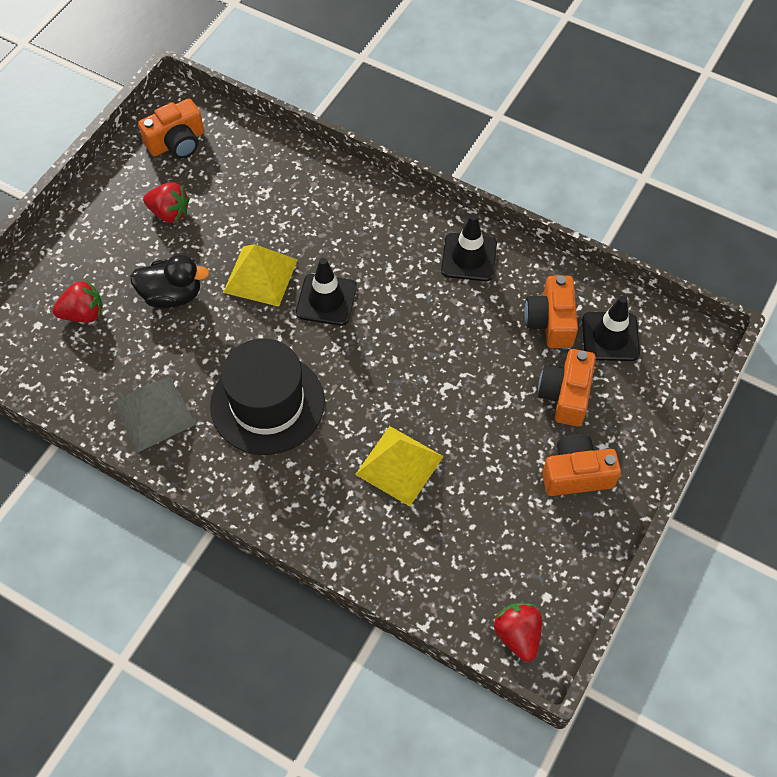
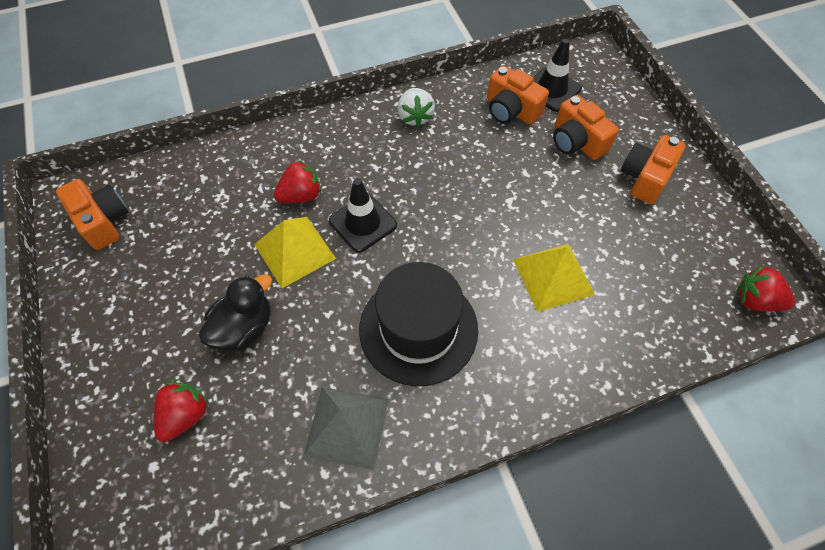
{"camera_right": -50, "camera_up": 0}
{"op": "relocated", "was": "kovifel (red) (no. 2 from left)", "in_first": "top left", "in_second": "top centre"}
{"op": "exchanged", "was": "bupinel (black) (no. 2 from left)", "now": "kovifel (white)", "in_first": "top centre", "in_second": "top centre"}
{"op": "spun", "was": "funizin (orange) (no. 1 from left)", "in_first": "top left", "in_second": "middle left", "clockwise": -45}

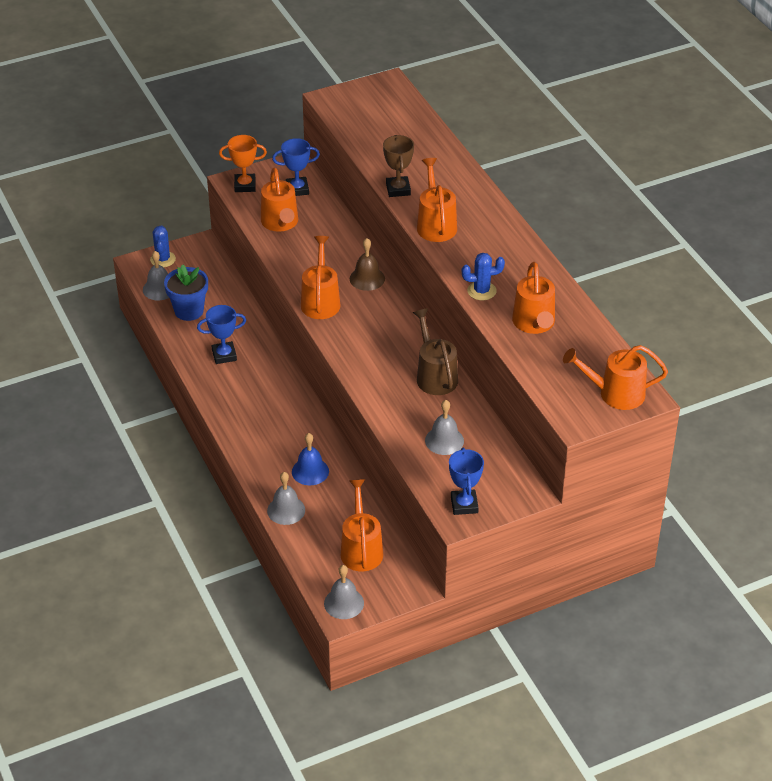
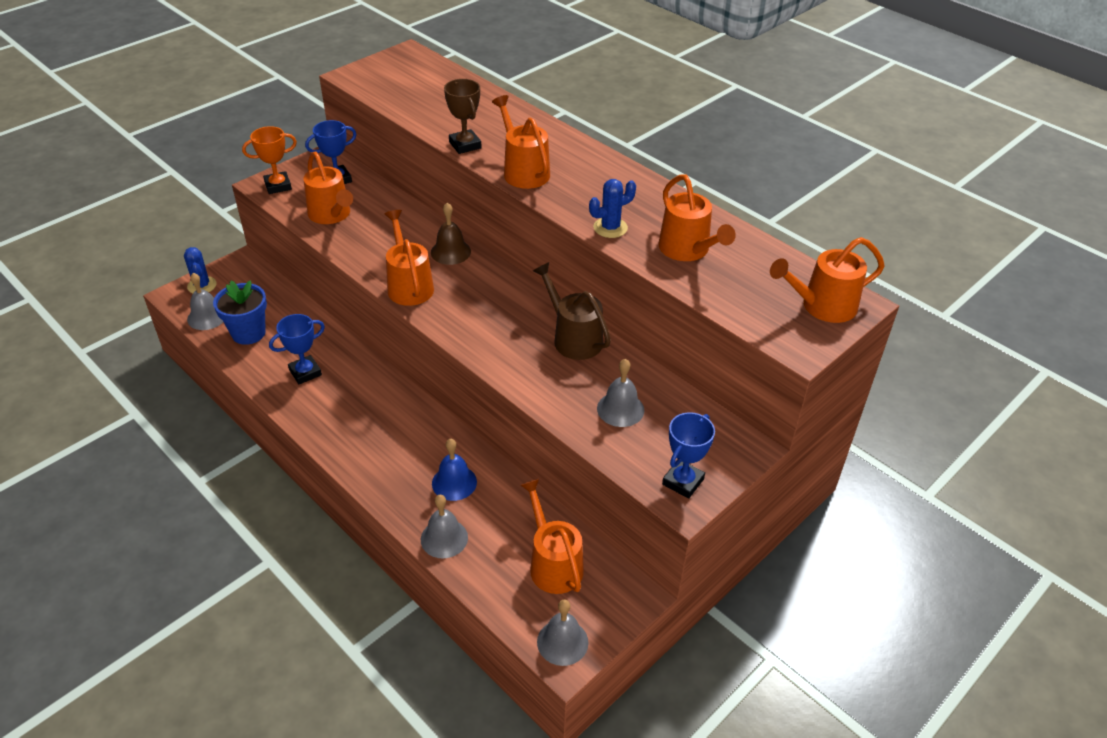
{"camera_right": -20, "camera_up": 0}
{"op": "spun", "was": "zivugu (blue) (no. 3 from left)", "in_first": "centre", "in_second": "centre", "clockwise": 60}

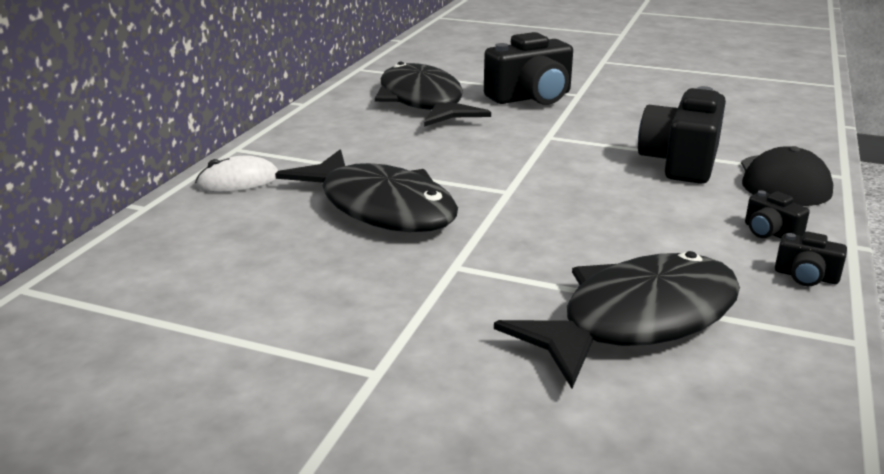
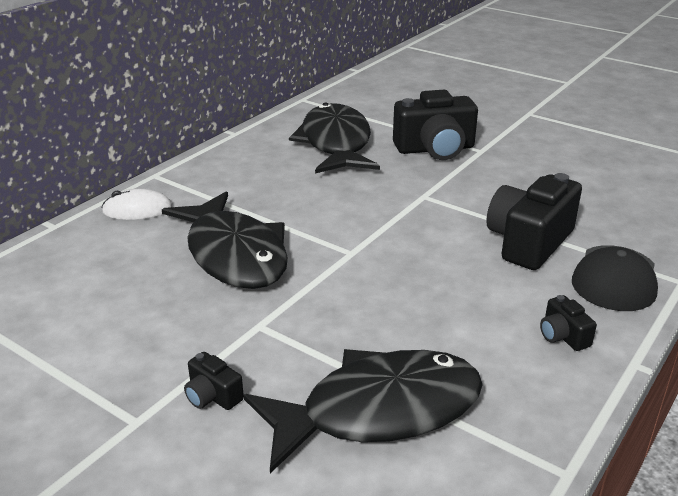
{"camera_right": 15, "camera_up": 5}
{"op": "relocated", "was": "funizin (black) (no. 4 from left in the first image)", "now": "funizin (black) (no. 1 from left)", "in_first": "middle right", "in_second": "bottom left"}

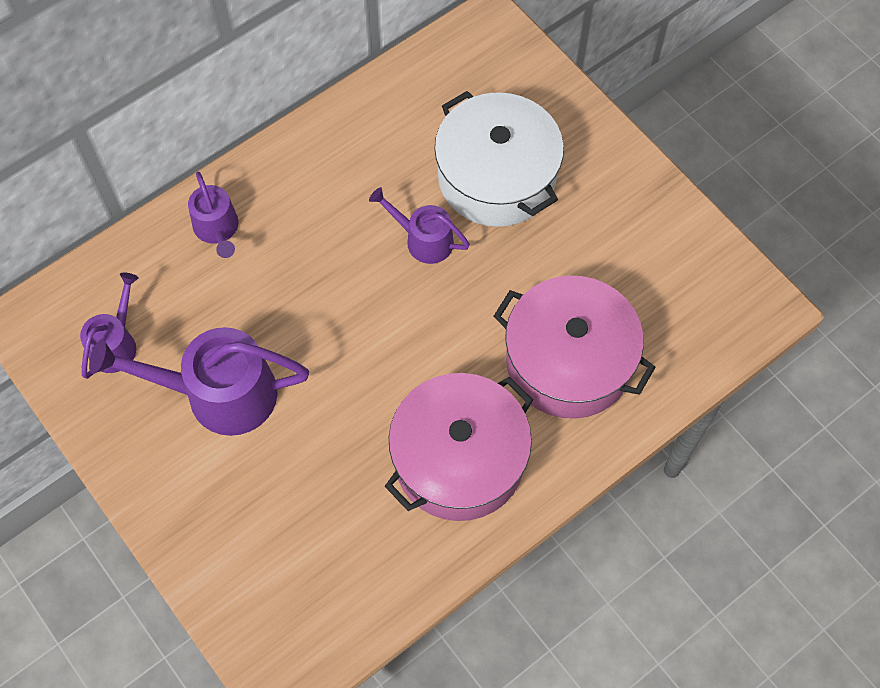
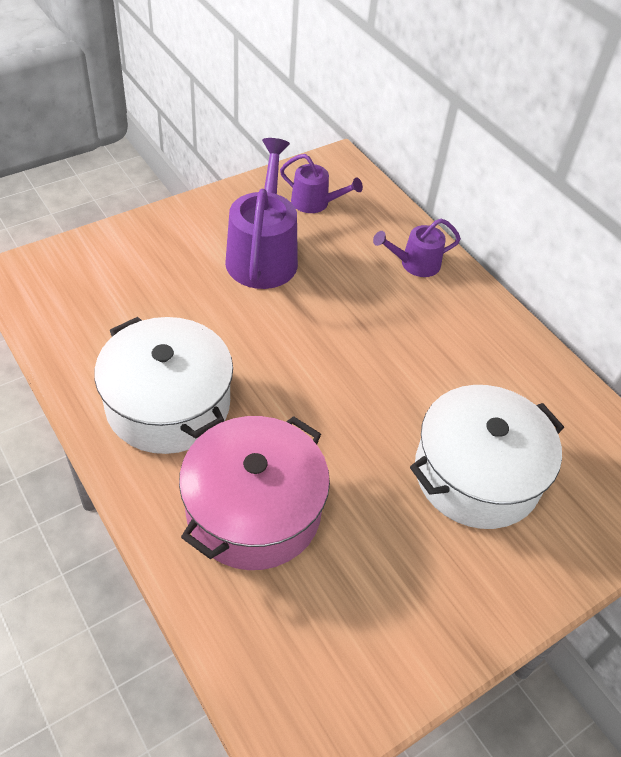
{"camera_right": 90, "camera_up": -15}
{"op": "missing", "was": "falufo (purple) (no. 4 from left)", "in_first": "top centre"}
{"op": "colour", "was": "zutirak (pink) (no. 1 from left)", "now": "zutirak (white) (no. 1 from left)", "in_first": "centre", "in_second": "middle left"}

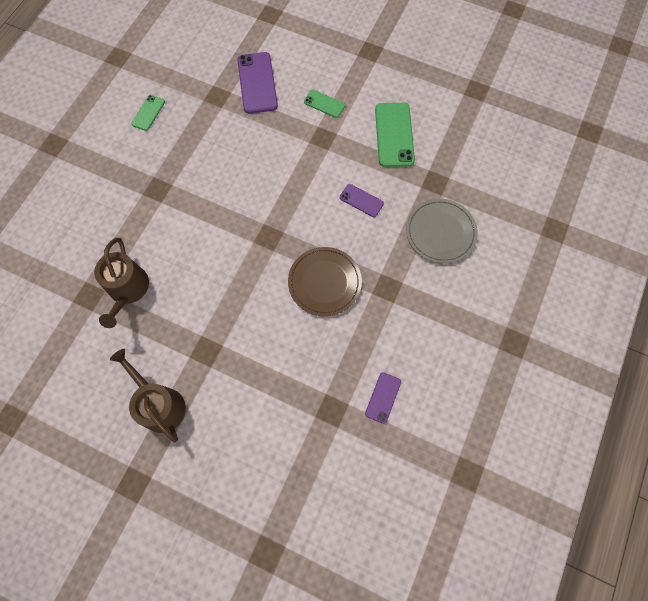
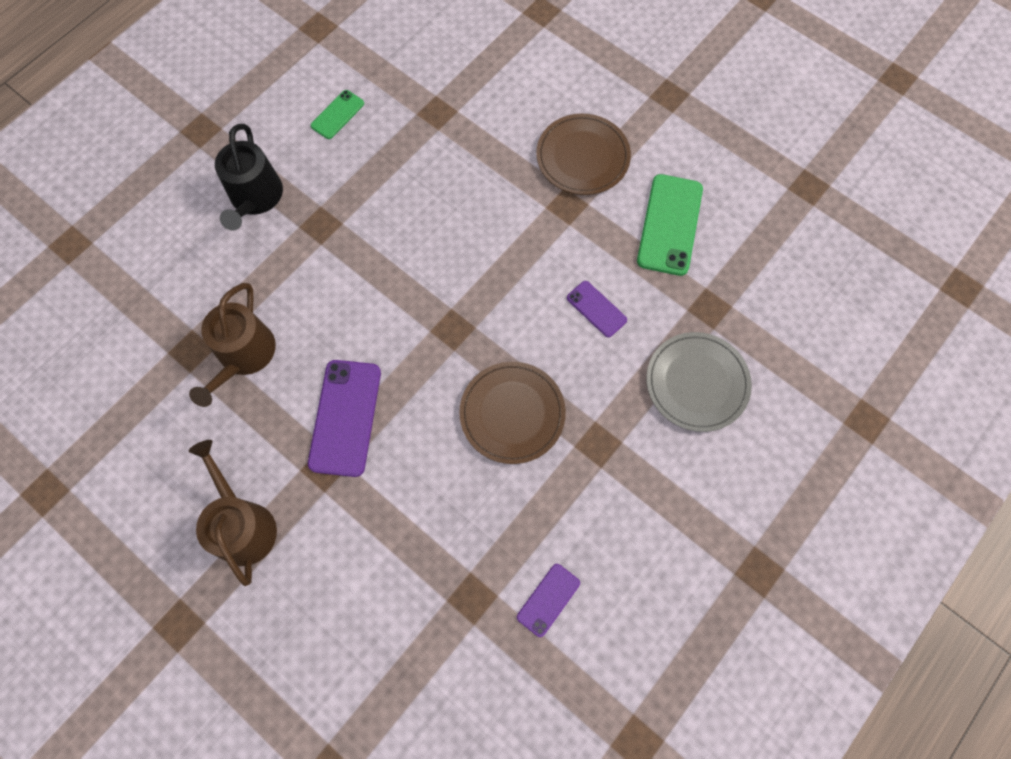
{"camera_right": 15, "camera_up": 0}
{"op": "appeared", "now": "falufo (black)", "in_second": "top left"}
{"op": "relocated", "was": "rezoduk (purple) (no. 1 from left)", "in_first": "top centre", "in_second": "centre"}
{"op": "exchanged", "was": "rezoduk (green) (no. 2 from left)", "now": "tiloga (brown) (no. 2 from left)", "in_first": "top centre", "in_second": "top centre"}

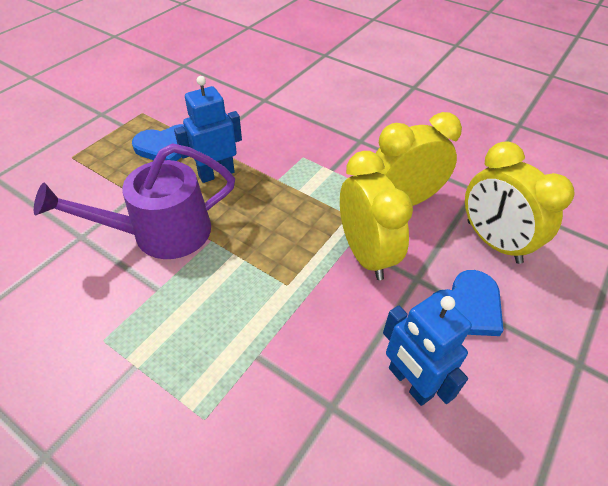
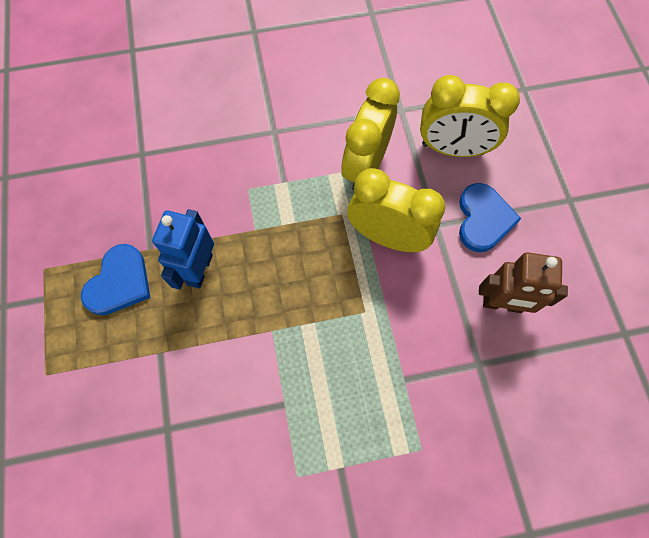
{"camera_right": -45, "camera_up": 20}
{"op": "missing", "was": "falufo (purple)", "in_first": "middle left"}
{"op": "colour", "was": "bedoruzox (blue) (no. 2 from left)", "now": "bedoruzox (brown)", "in_first": "bottom right", "in_second": "middle right"}

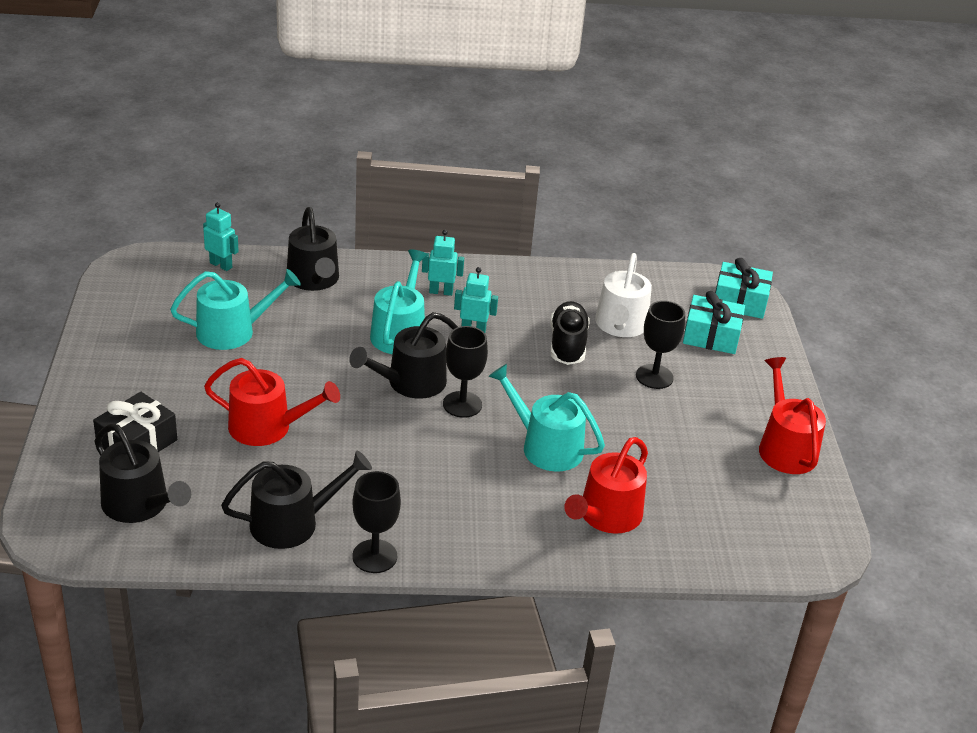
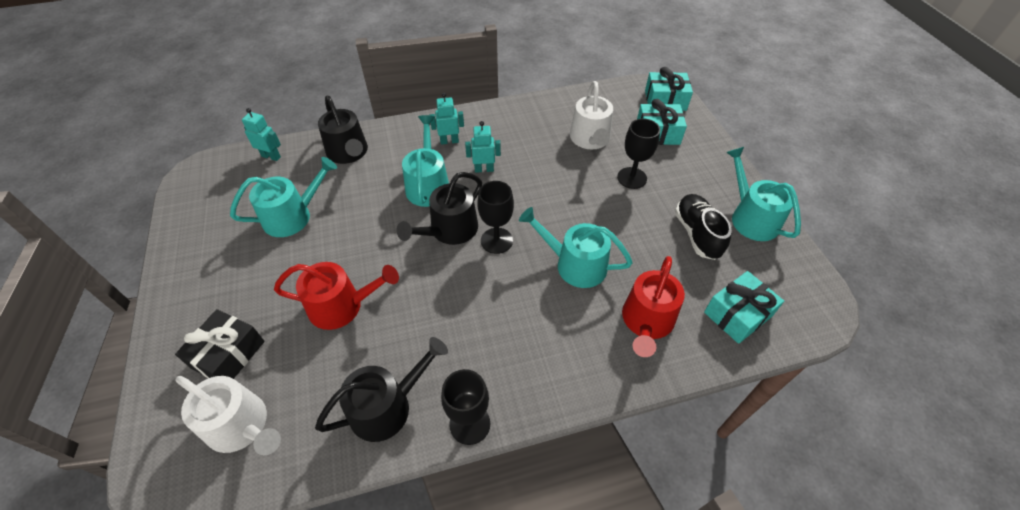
{"camera_right": -10, "camera_up": 15}
{"op": "appeared", "now": "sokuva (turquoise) (no. 3 from left)", "in_second": "middle right"}
{"op": "relocated", "was": "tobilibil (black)", "in_first": "centre", "in_second": "middle right"}
{"op": "colour", "was": "falufo (black) (no. 1 from left)", "now": "falufo (white) (no. 1 from left)", "in_first": "middle left", "in_second": "bottom left"}
{"op": "colour", "was": "falufo (red) (no. 3 from left)", "now": "falufo (turquoise) (no. 4 from left)", "in_first": "middle right", "in_second": "middle right"}

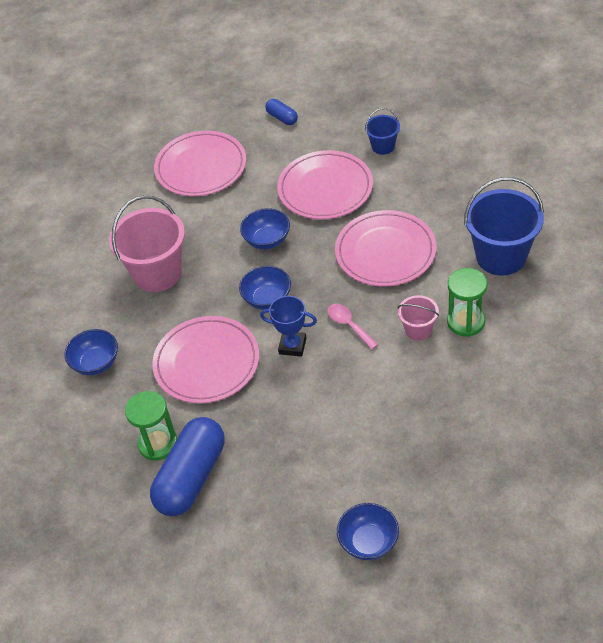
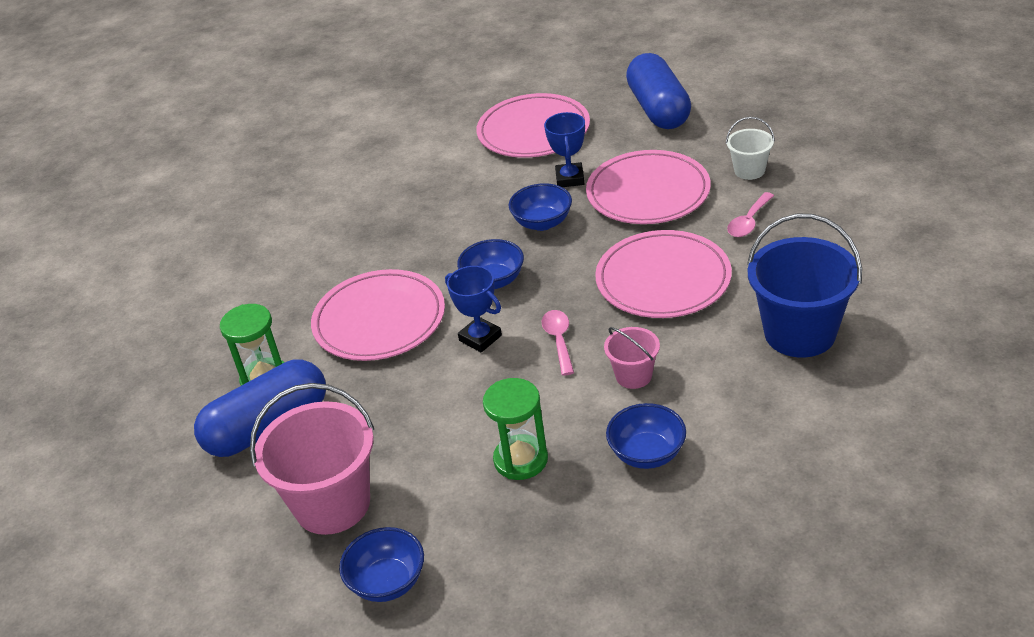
{"camera_right": 30, "camera_up": -10}
{"op": "appeared", "now": "zivugu (blue) (no. 2 from left)", "in_second": "top centre"}
{"op": "appeared", "now": "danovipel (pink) (no. 2 from left)", "in_second": "middle right"}
{"op": "relocated", "was": "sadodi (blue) (no. 1 from left in the first image)", "now": "sadodi (blue) (no. 4 from left)", "in_first": "middle left", "in_second": "bottom centre"}
{"op": "relocated", "was": "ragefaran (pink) (no. 1 from left)", "in_first": "middle left", "in_second": "bottom left"}
{"op": "relocated", "was": "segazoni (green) (no. 2 from left)", "in_first": "middle right", "in_second": "bottom centre"}
{"op": "colour", "was": "ragefaran (blue) (no. 1 from left)", "now": "ragefaran (white)", "in_first": "top centre", "in_second": "top right"}
{"op": "size", "was": "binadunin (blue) (no. 2 from left)", "in_first": "top centre", "in_second": "top centre", "ratio": 2.16}

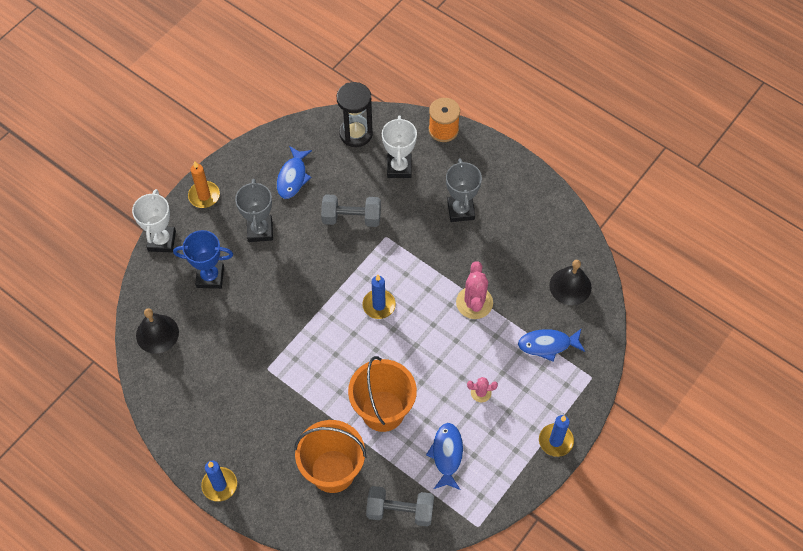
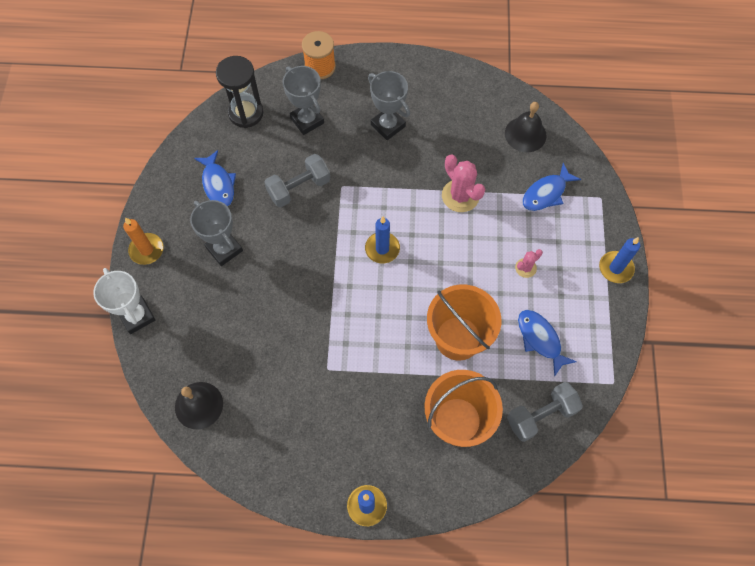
{"camera_right": -35, "camera_up": 5}
{"op": "missing", "was": "zivugu (blue)", "in_first": "middle left"}
{"op": "colour", "was": "zivugu (white) (no. 2 from left)", "now": "zivugu (grey) (no. 2 from left)", "in_first": "top centre", "in_second": "top centre"}

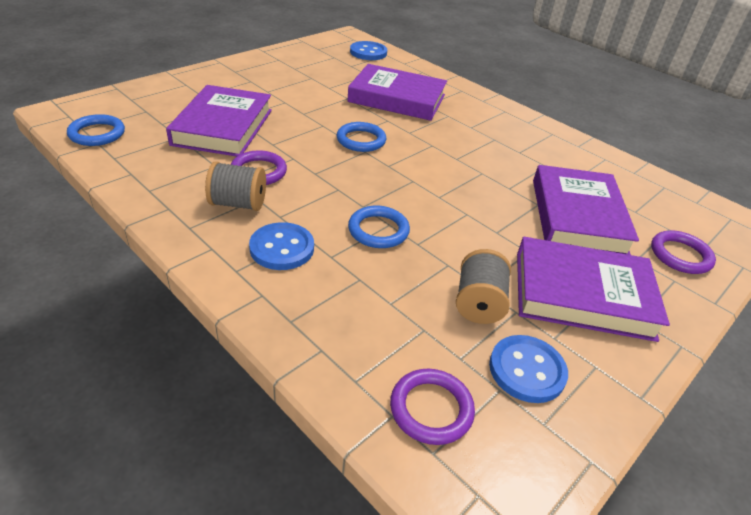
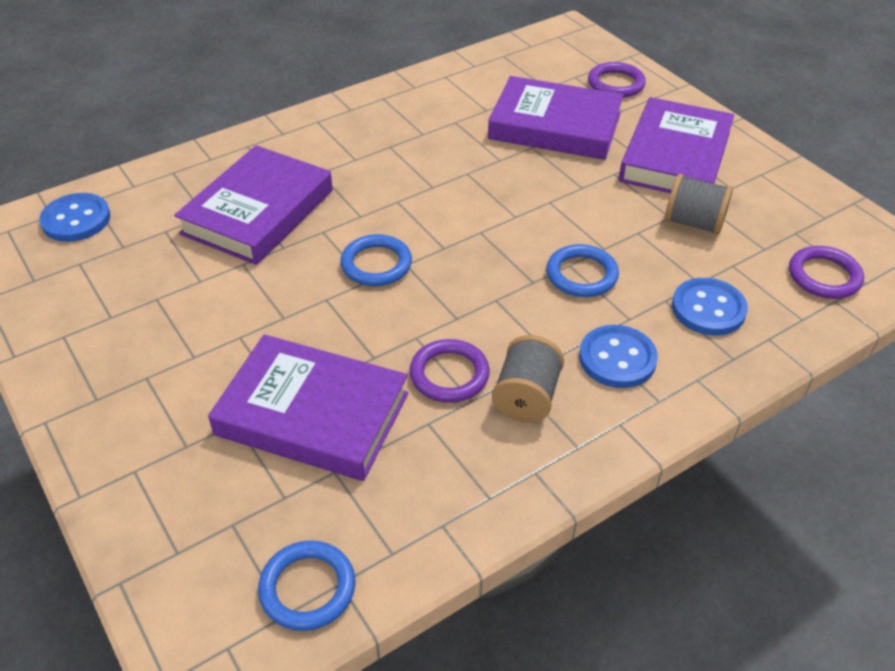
{"camera_right": -75, "camera_up": 5}
{"op": "relocated", "was": "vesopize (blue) (no. 3 from left)", "in_first": "bottom right", "in_second": "middle right"}

